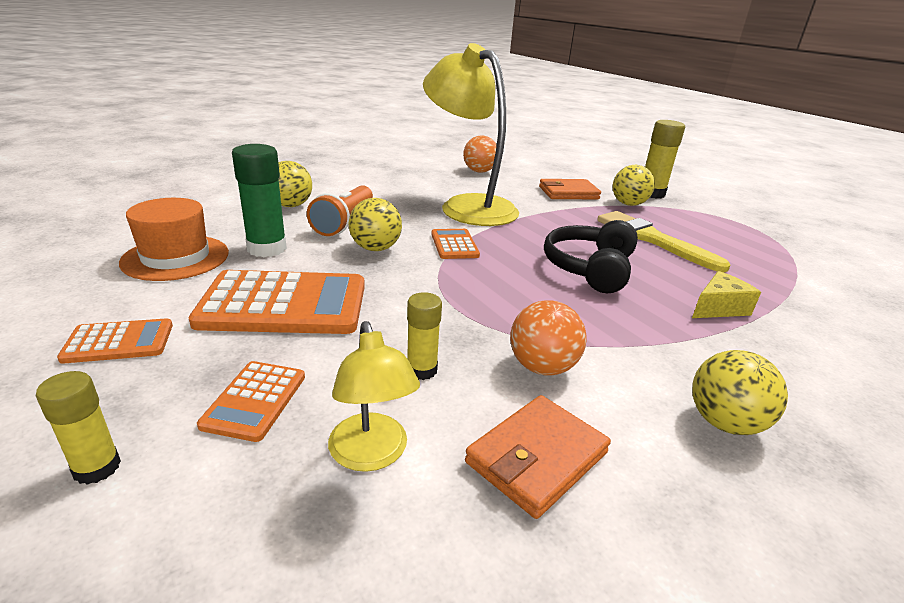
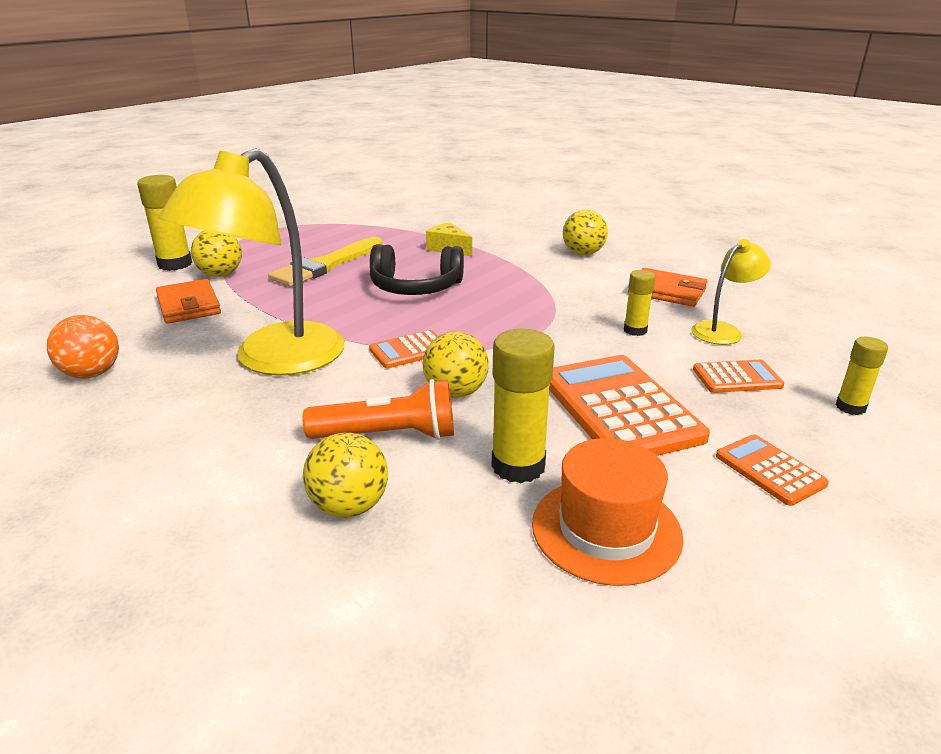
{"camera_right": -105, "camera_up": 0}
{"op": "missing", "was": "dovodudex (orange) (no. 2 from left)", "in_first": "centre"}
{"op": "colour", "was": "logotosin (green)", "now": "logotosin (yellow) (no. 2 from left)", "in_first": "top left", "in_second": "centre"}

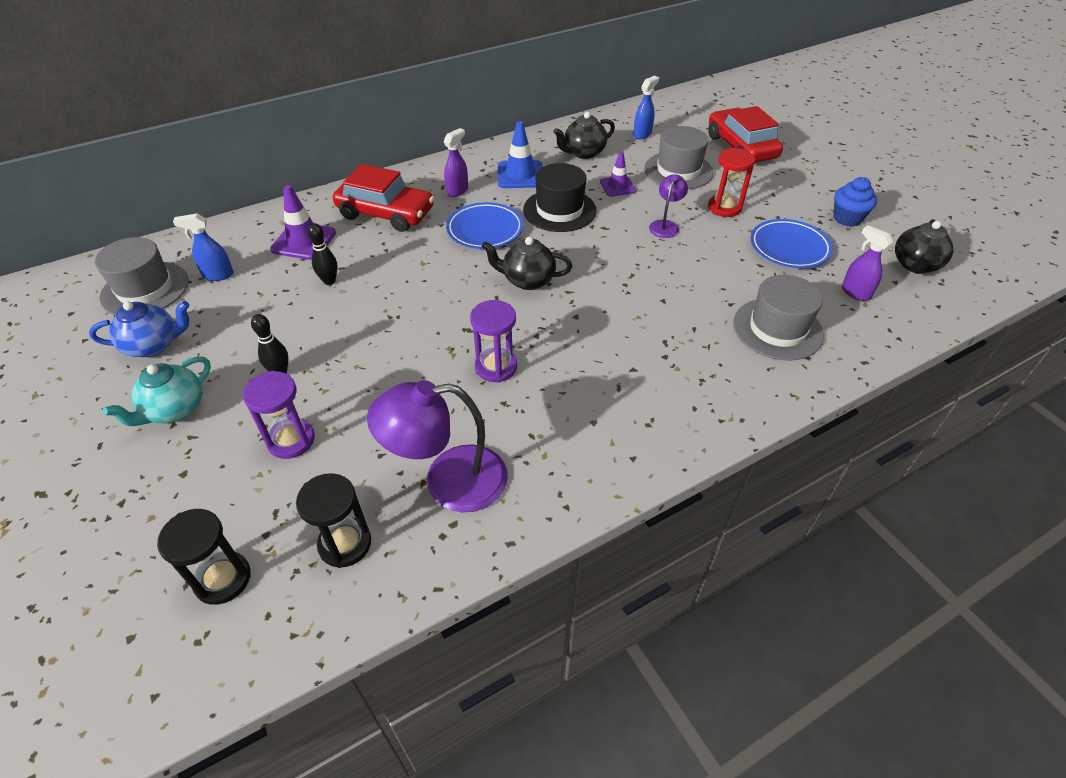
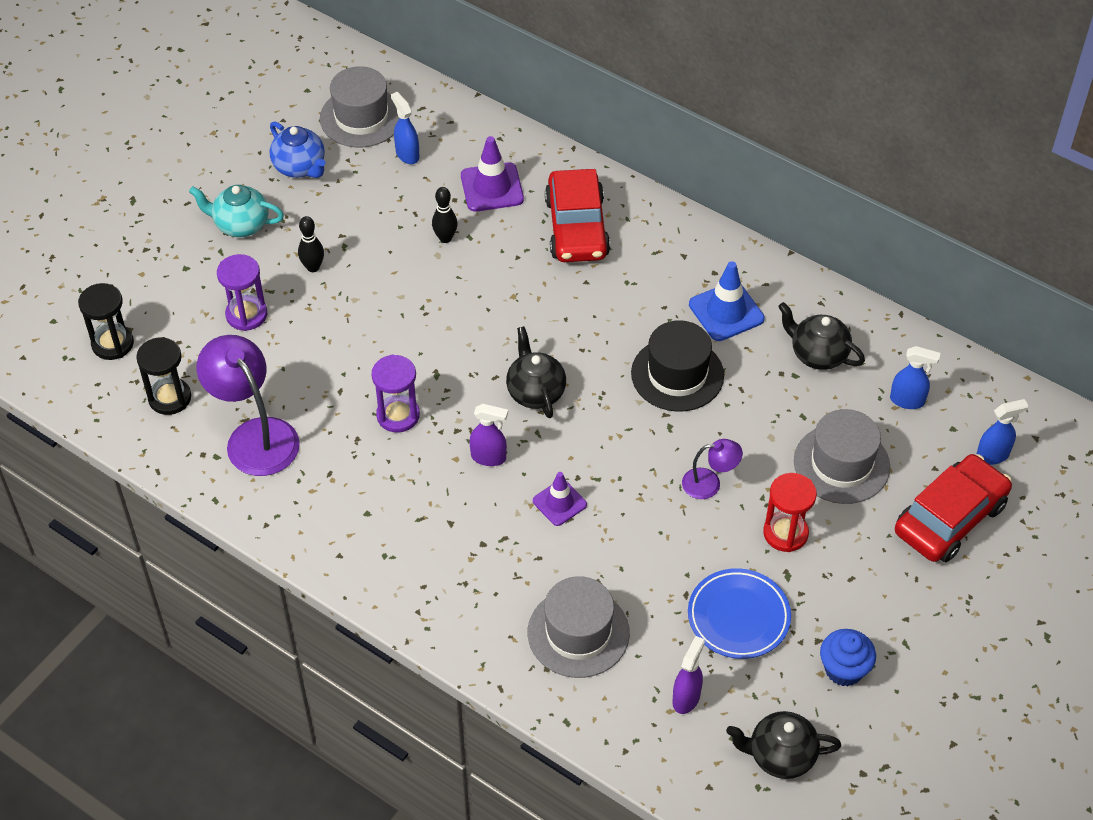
{"camera_right": 65, "camera_up": 5}
{"op": "missing", "was": "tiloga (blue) (no. 1 from left)", "in_first": "top centre"}
{"op": "appeared", "now": "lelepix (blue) (no. 3 from left)", "in_second": "middle right"}
{"op": "relocated", "was": "lelepix (purple) (no. 1 from left)", "in_first": "top centre", "in_second": "centre"}
{"op": "relocated", "was": "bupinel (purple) (no. 2 from left)", "in_first": "top centre", "in_second": "centre"}

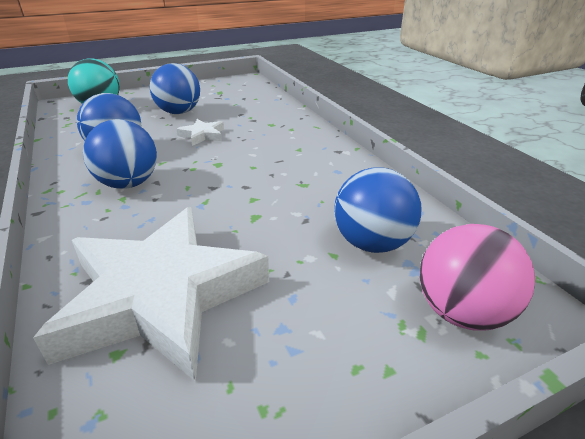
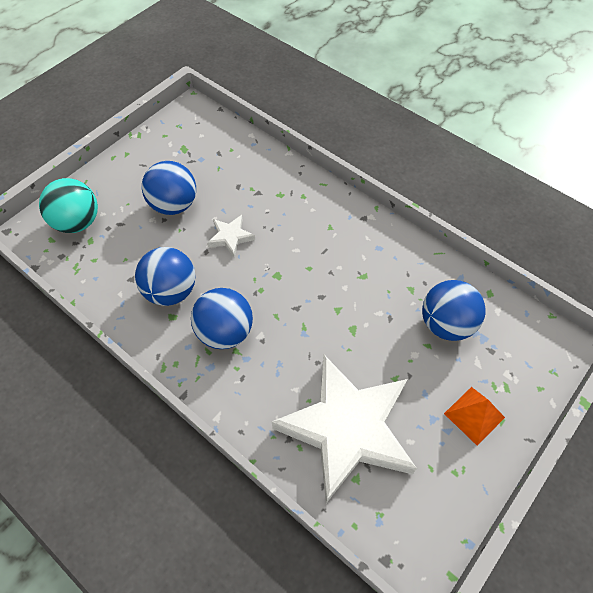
{"camera_right": -25, "camera_up": 25}
{"op": "missing", "was": "dovodudex (pink)", "in_first": "middle right"}
{"op": "appeared", "now": "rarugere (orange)", "in_second": "bottom right"}

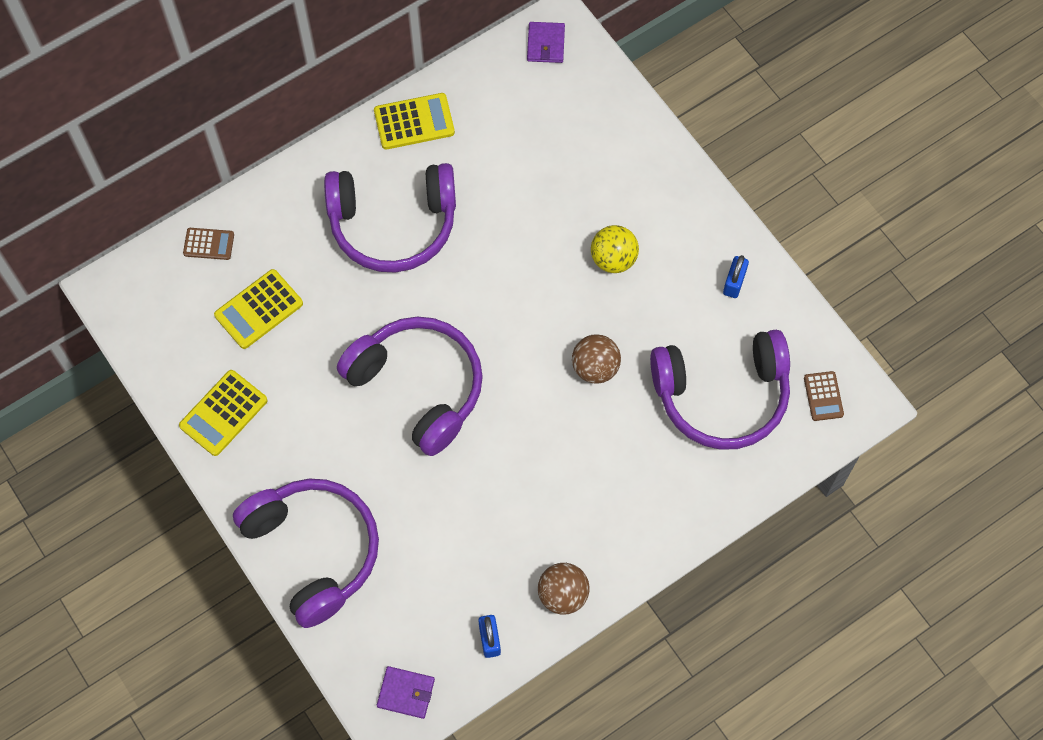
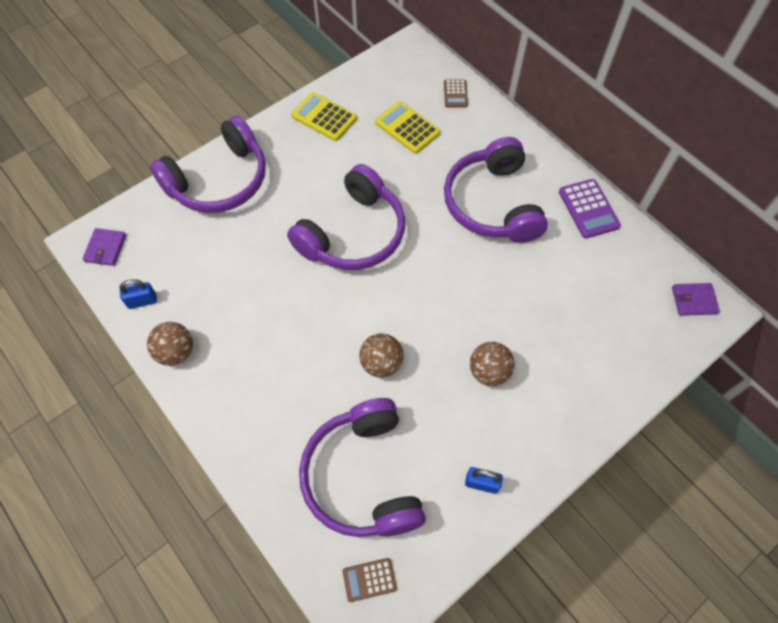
{"camera_right": 85, "camera_up": -5}
{"op": "colour", "was": "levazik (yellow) (no. 3 from left)", "now": "levazik (purple)", "in_first": "top centre", "in_second": "middle right"}
{"op": "colour", "was": "dovodudex (yellow)", "now": "dovodudex (brown) (no. 3 from left)", "in_first": "centre", "in_second": "centre"}

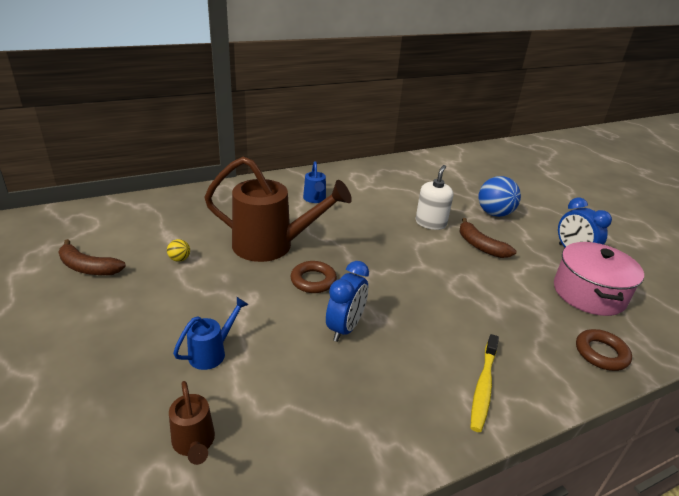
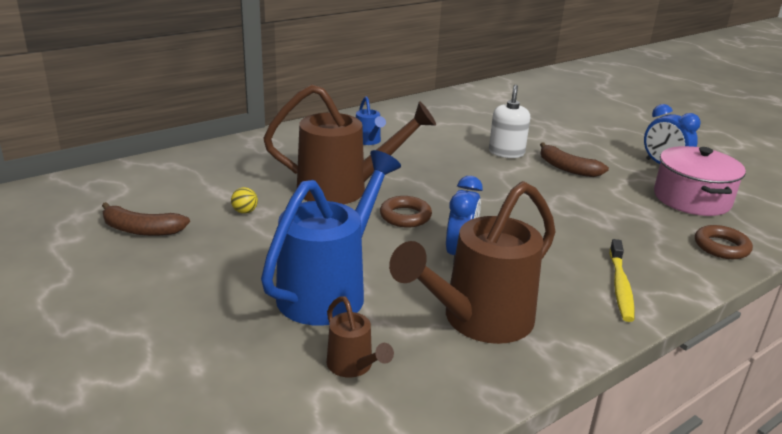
{"camera_right": -10, "camera_up": -5}
{"op": "missing", "was": "dovodudex (blue)", "in_first": "middle right"}
{"op": "appeared", "now": "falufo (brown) (no. 3 from left)", "in_second": "centre"}
{"op": "size", "was": "falufo (blue) (no. 1 from left)", "in_first": "bottom left", "in_second": "centre", "ratio": 2.17}

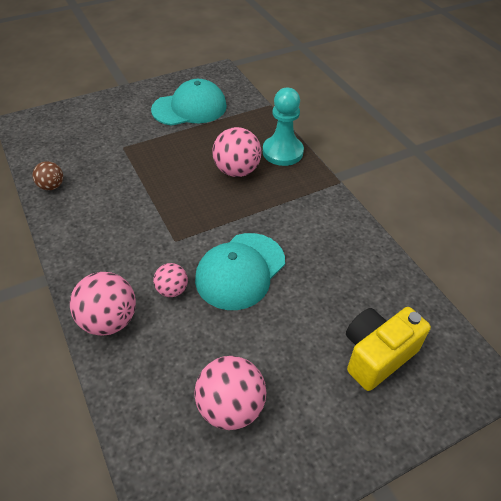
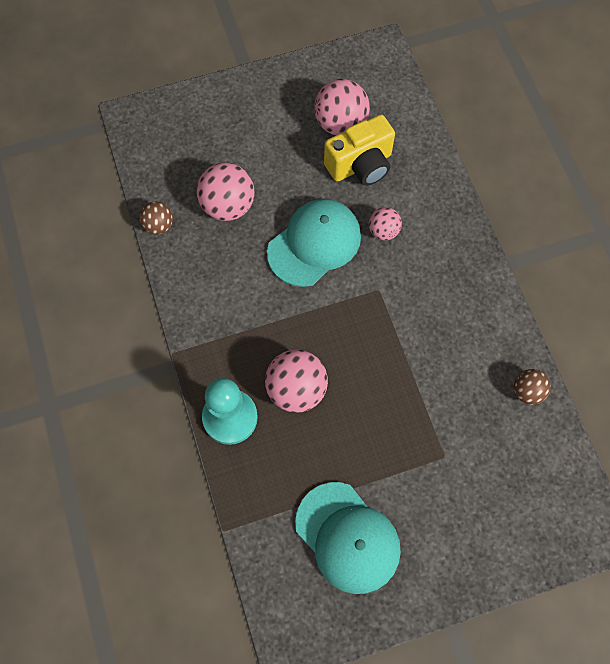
{"camera_right": -170, "camera_up": 20}
{"op": "appeared", "now": "dovodudex (brown) (no. 1 from left)", "in_second": "top left"}
{"op": "relocated", "was": "dovodudex (pink) (no. 1 from left)", "in_first": "middle left", "in_second": "top centre"}
{"op": "relocated", "was": "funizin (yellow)", "in_first": "bottom right", "in_second": "top centre"}
{"op": "spun", "was": "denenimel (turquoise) (no. 1 from left in the first image)", "in_first": "top centre", "in_second": "bottom centre", "clockwise": -120}

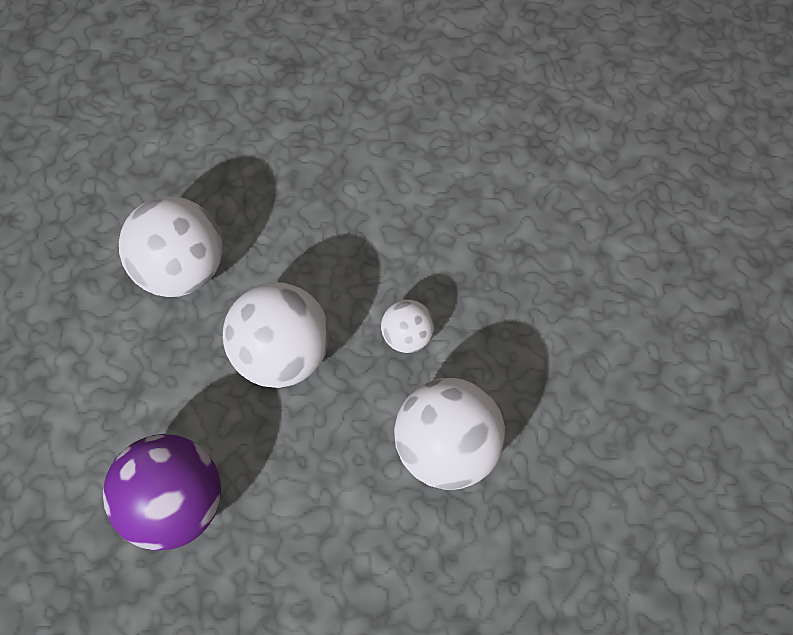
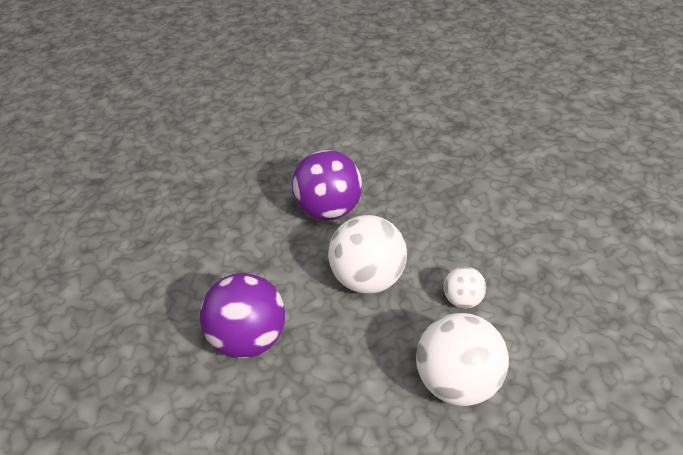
{"camera_right": 30, "camera_up": -20}
{"op": "colour", "was": "dovodudex (white) (no. 1 from left)", "now": "dovodudex (purple) (no. 2 from left)", "in_first": "middle left", "in_second": "centre"}

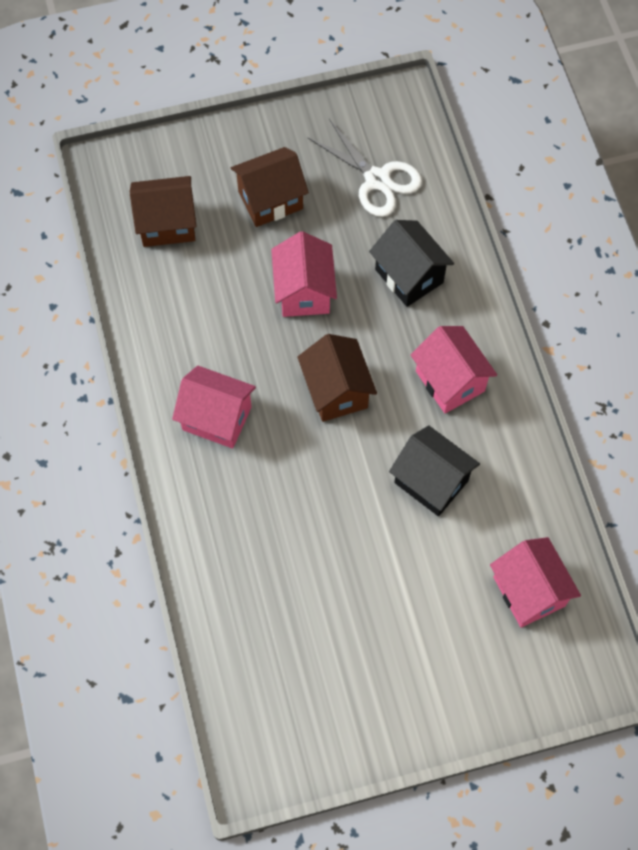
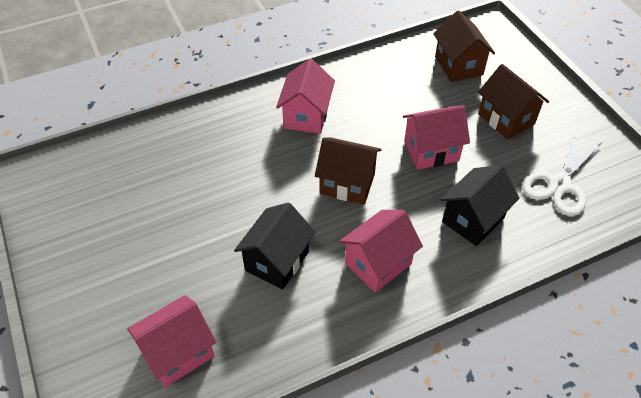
{"camera_right": 80, "camera_up": -15}
{"op": "spun", "was": "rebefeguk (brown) (no. 3 from left in the first image)", "in_first": "centre", "in_second": "centre", "clockwise": 45}

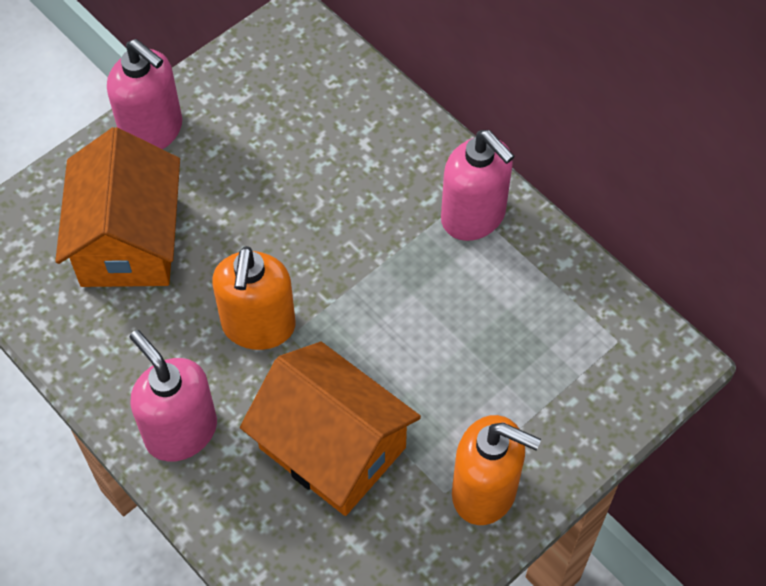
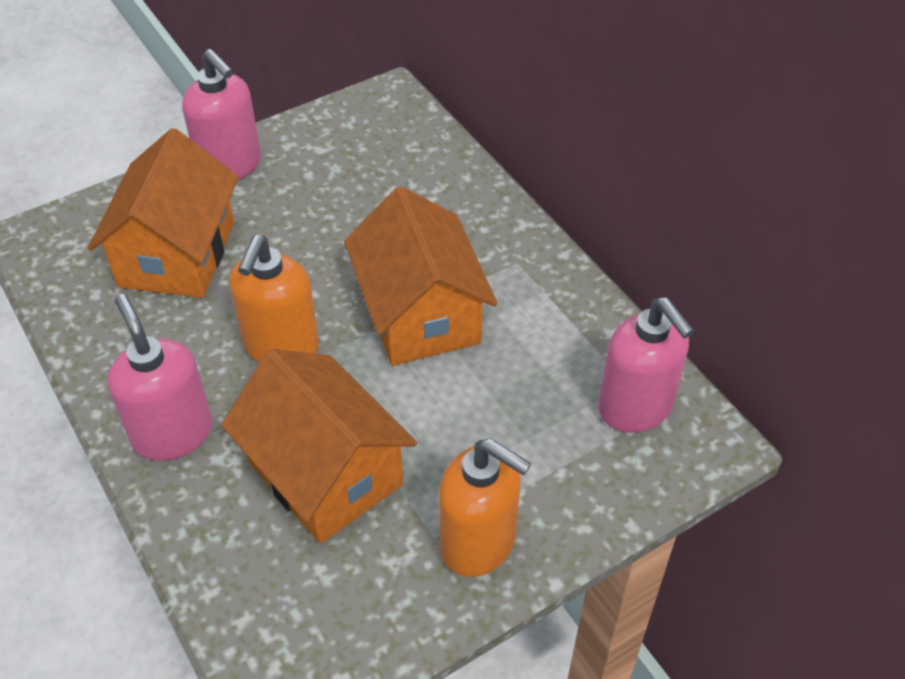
{"camera_right": 10, "camera_up": -10}
{"op": "appeared", "now": "rebefeguk (orange) (no. 3 from left)", "in_second": "centre"}
{"op": "relocated", "was": "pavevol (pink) (no. 3 from left)", "in_first": "top centre", "in_second": "middle right"}

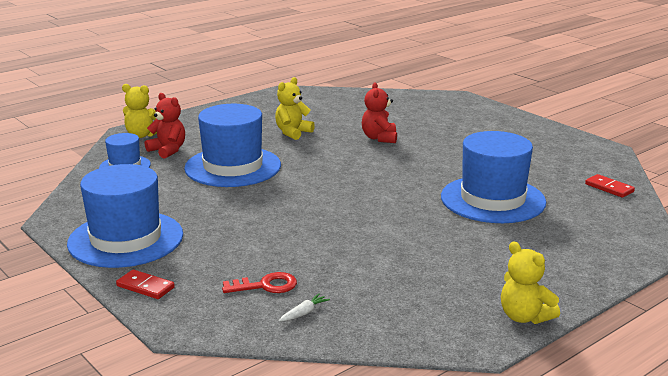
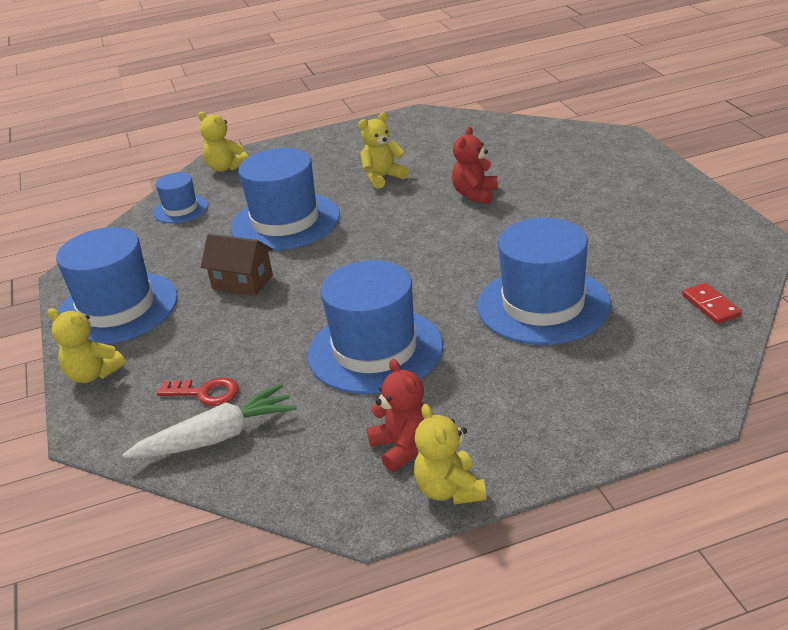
{"camera_right": 25, "camera_up": 10}
{"op": "appeared", "now": "rebefeguk (brown)", "in_second": "middle left"}
{"op": "appeared", "now": "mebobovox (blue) (no. 4 from left)", "in_second": "centre"}
{"op": "relocated", "was": "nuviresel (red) (no. 1 from left)", "in_first": "middle left", "in_second": "centre"}
{"op": "exchanged", "was": "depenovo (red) (no. 1 from left)", "now": "nuviresel (yellow) (no. 1 from left)", "in_first": "bottom left", "in_second": "middle left"}
{"op": "size", "was": "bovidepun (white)", "in_first": "bottom centre", "in_second": "bottom left", "ratio": 2.45}

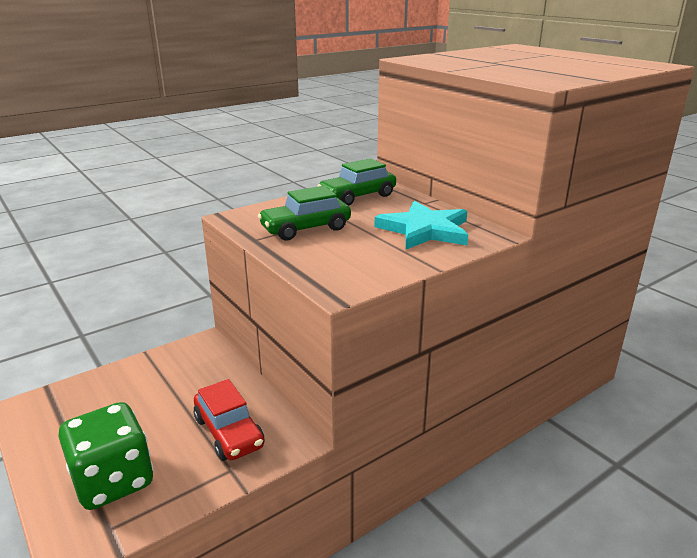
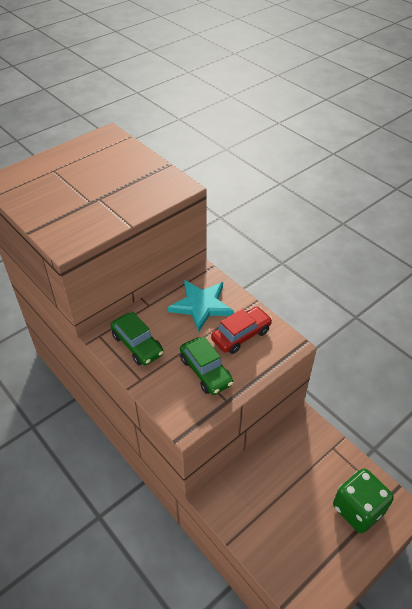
{"camera_right": -95, "camera_up": 20}
{"op": "relocated", "was": "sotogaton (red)", "in_first": "bottom left", "in_second": "centre"}

